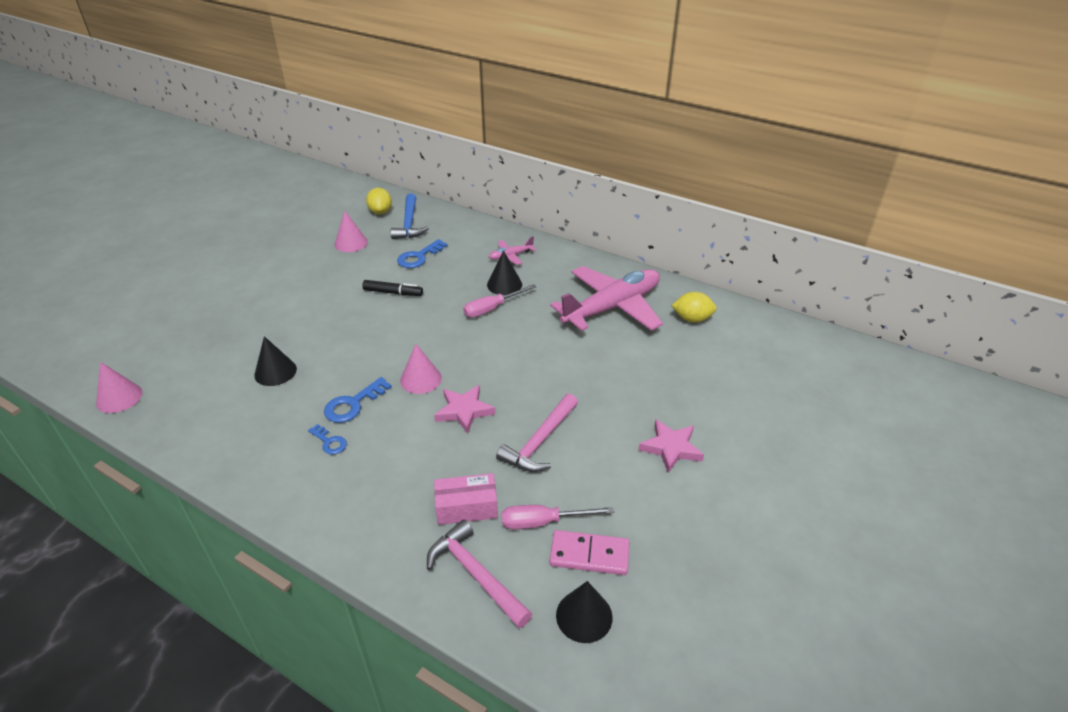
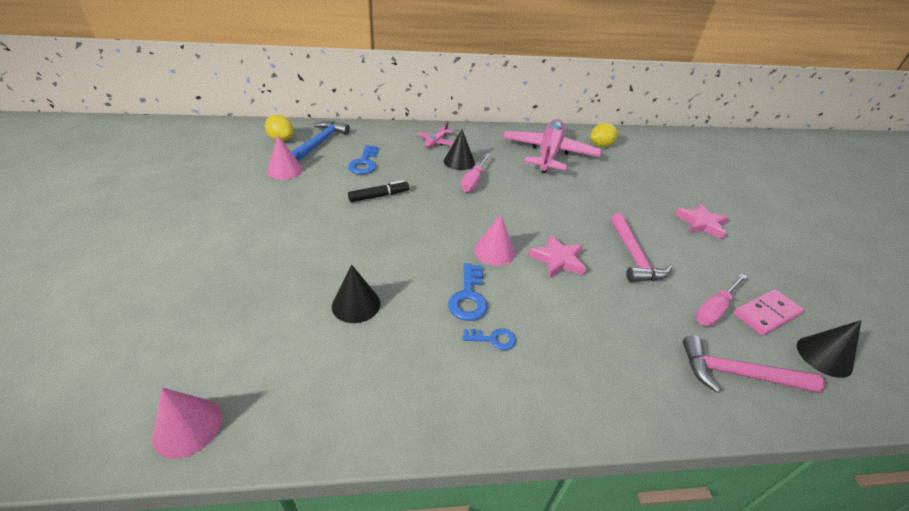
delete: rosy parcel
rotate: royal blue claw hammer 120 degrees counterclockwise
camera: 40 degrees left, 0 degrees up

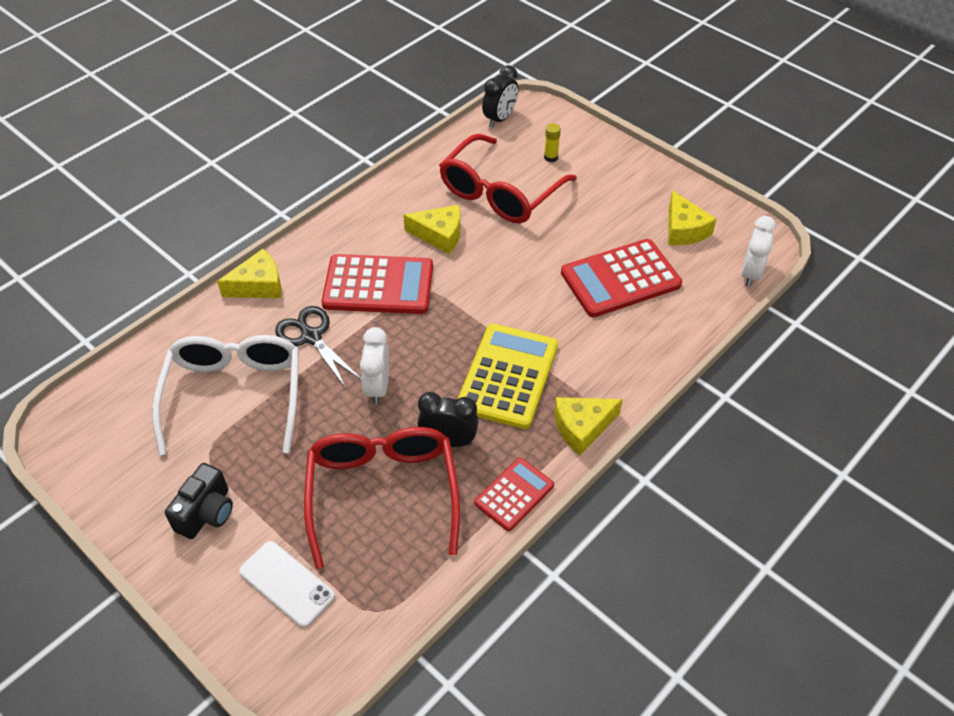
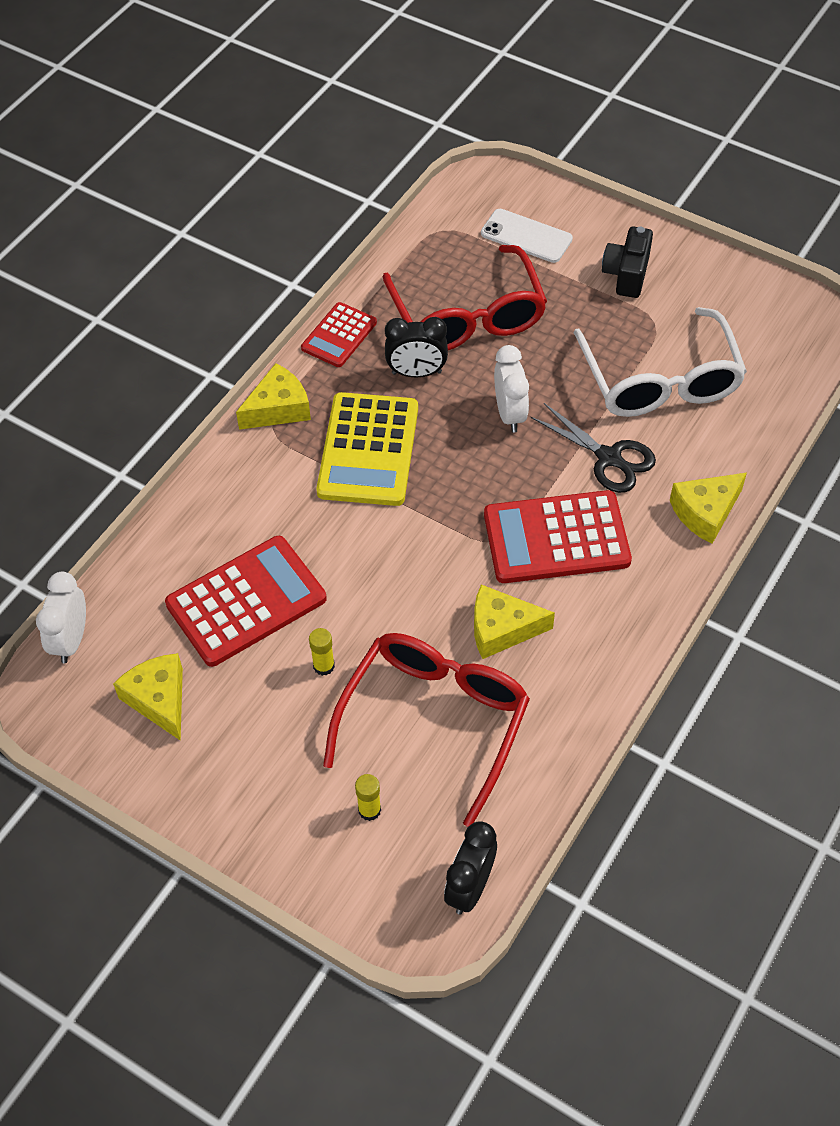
insert: bright yellow stick of glue (1st from left)
camera: 170 degrees right, 5 degrees up

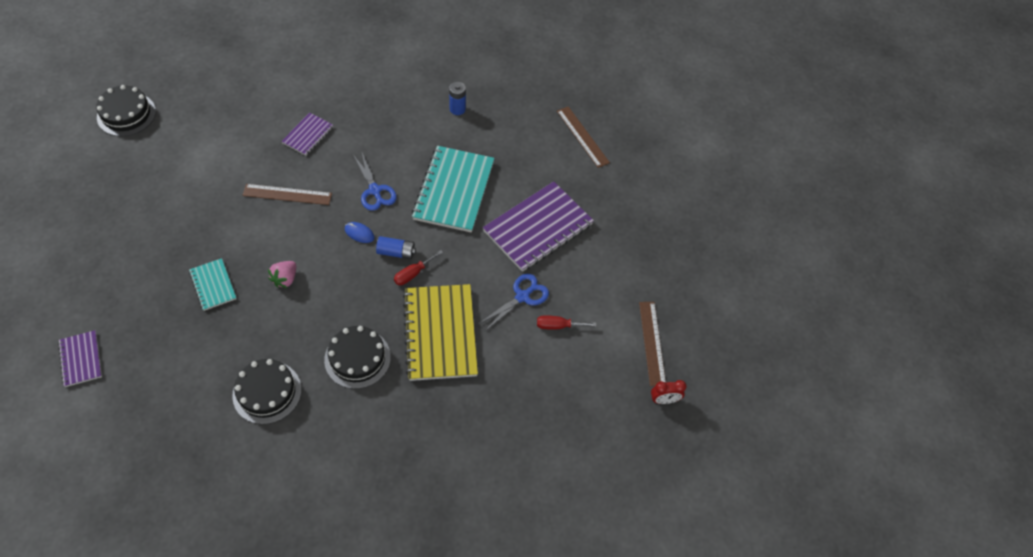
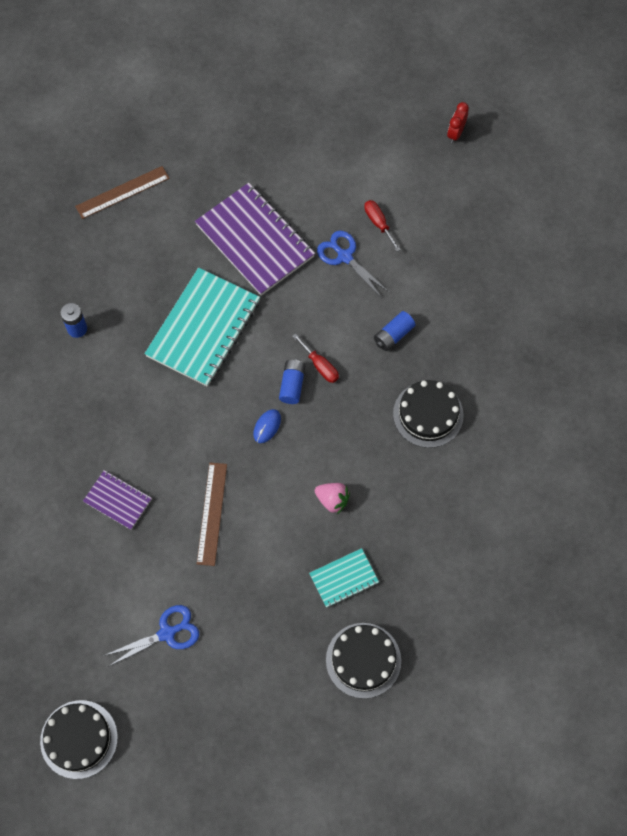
delete: russet ruler (3rd from left); violet notebook (1st from left)
move: royal blue scissors (1st from left); ebony cake (2nd from left)
replace: bright yellow notebook to royal blue AA battery (3rd from left)
rotate: teal notebook (2nd from left in the first image) 75 degrees counterclockwise; red screwdriver (2nd from left) 150 degrees clockwise; red clock 150 degrees counterclockwise
camera: 85 degrees left, 10 degrees up

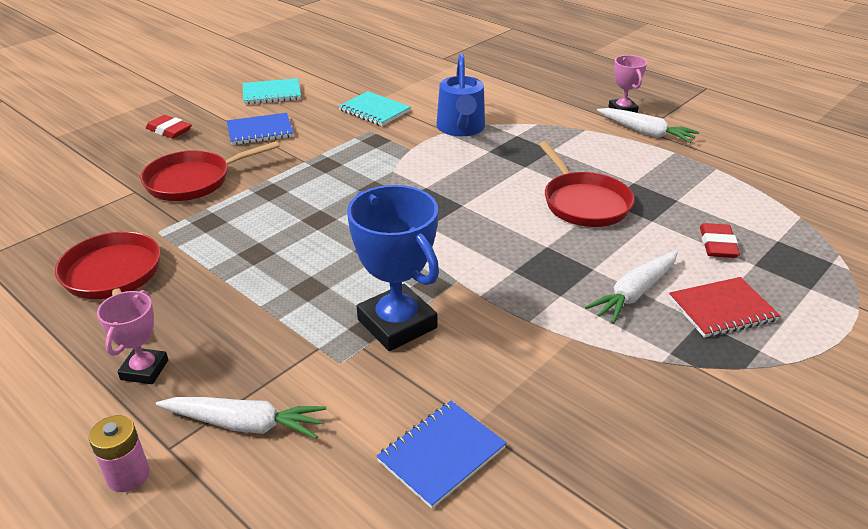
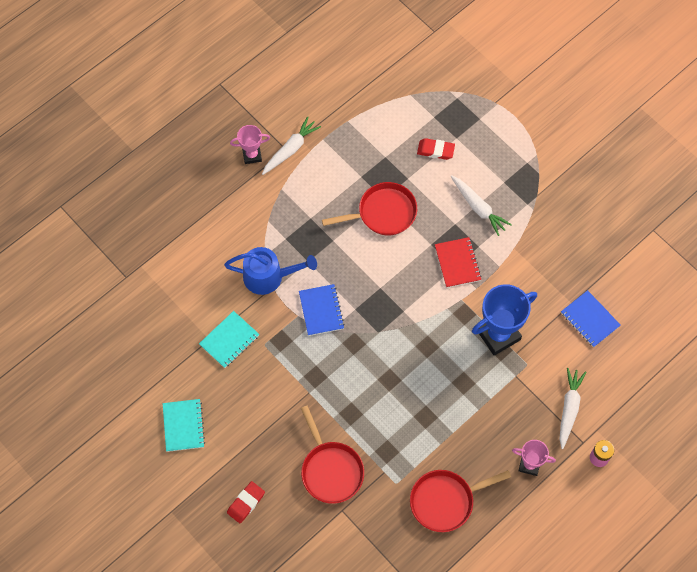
move: royal blue notebook (1st from left); red notebook
camera: 85 degrees left, 30 degrees up

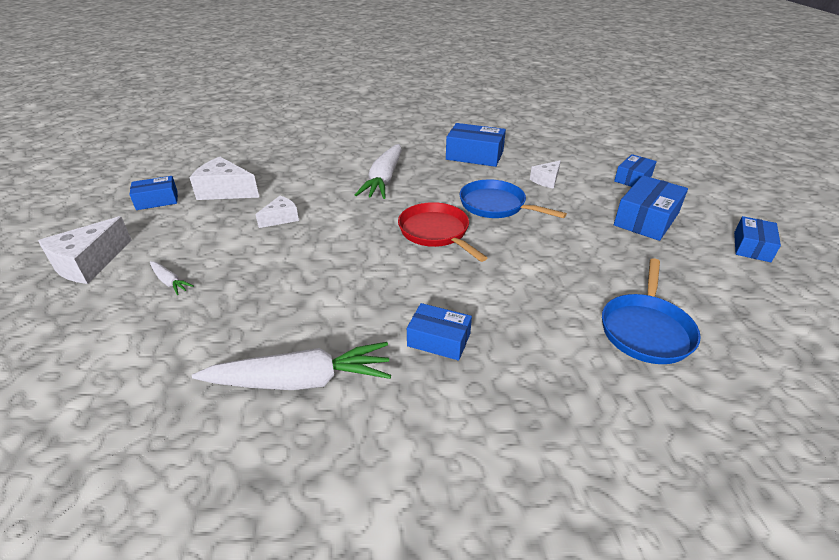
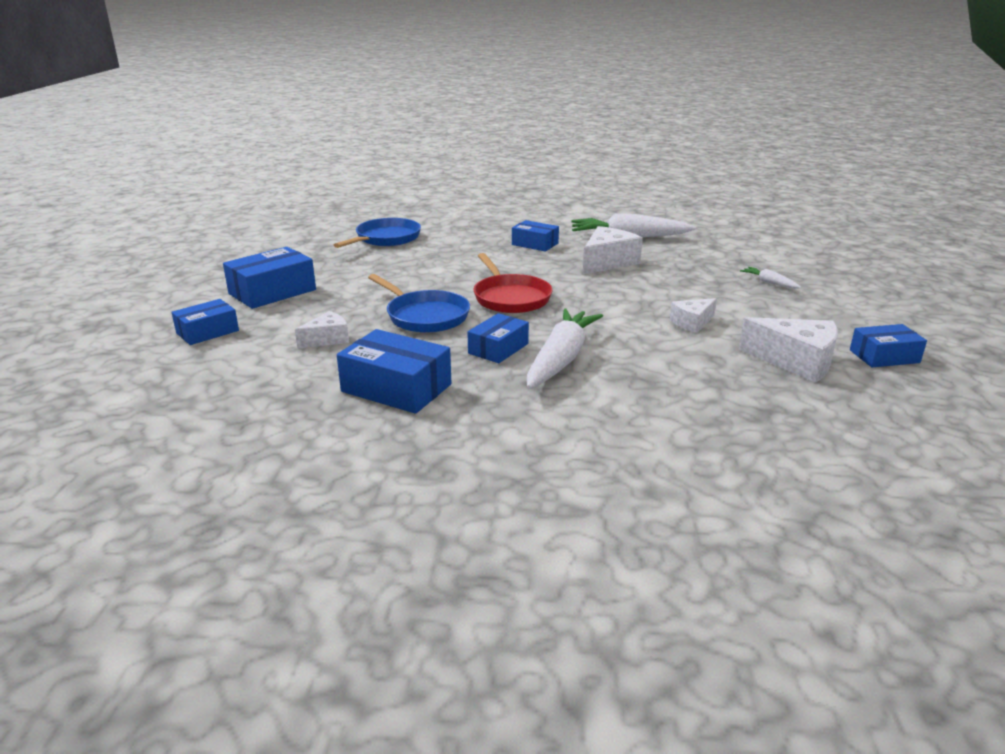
move: white cheese (1st from left in the first image) to white cheese (2nd from left); royal blue parcel (6th from left in the first image) to royal blue parcel (4th from left)
camera: 170 degrees left, 10 degrees down

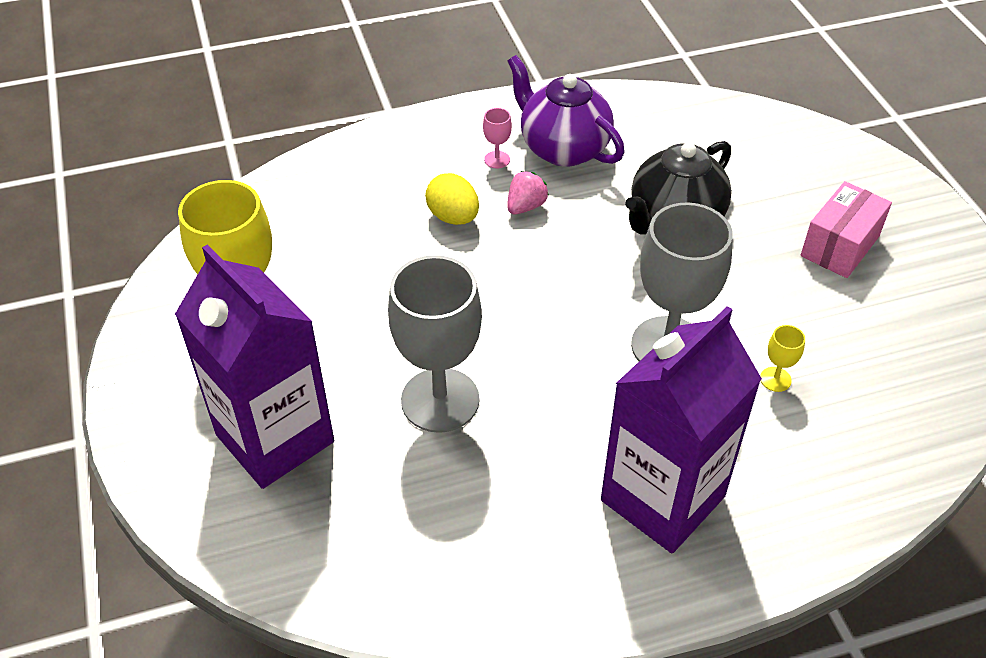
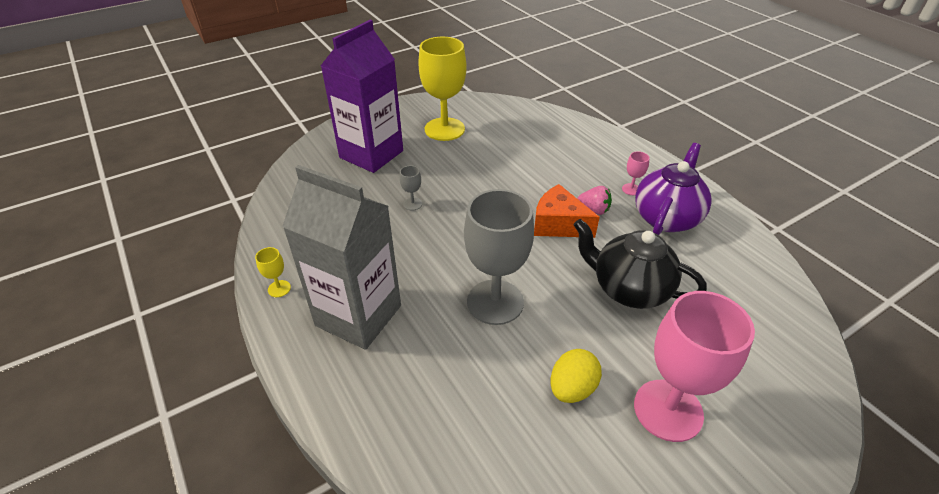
insert: orange-coloured cheese
move: bright yellow toy egg; bright yellow goblet (2nd from left in the first image) to bright yellow goblet (1st from left)
replace: rosy parcel to rosy goblet (2nd from left)
recolor: violet carton (2nd from left) to grey carton
resize: grey goblet (1st from left) x0.40
camera: 75 degrees right, 5 degrees down

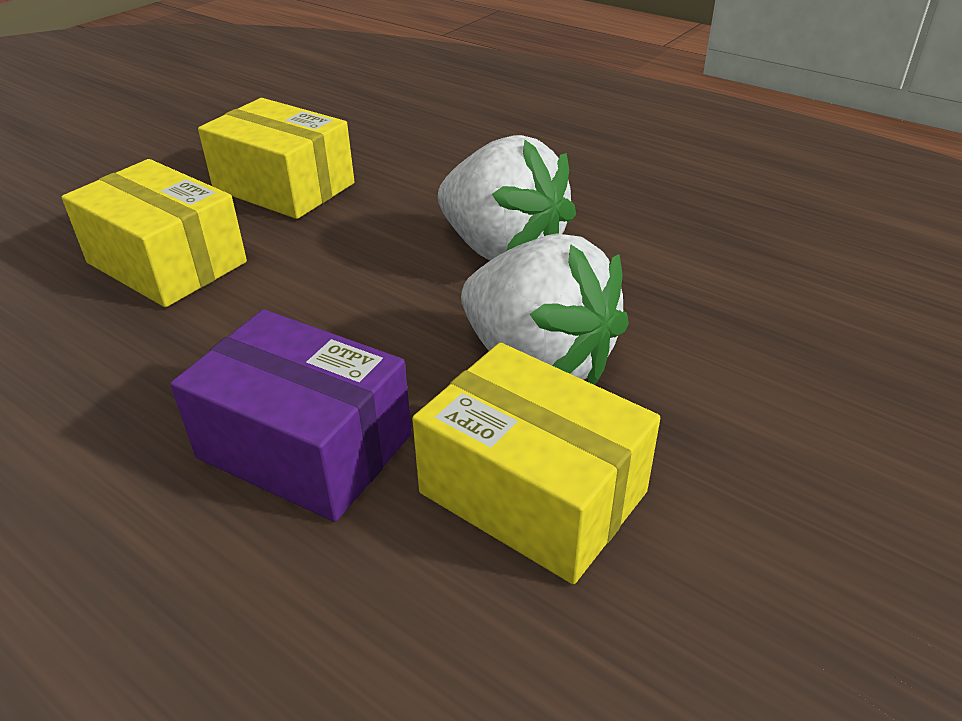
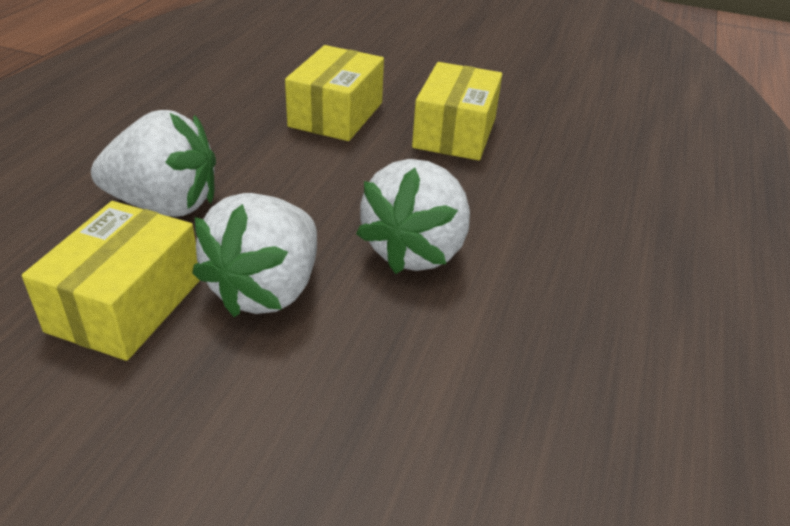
replace: violet parcel to white strawberry (1st from left)
camera: 70 degrees right, 0 degrees up

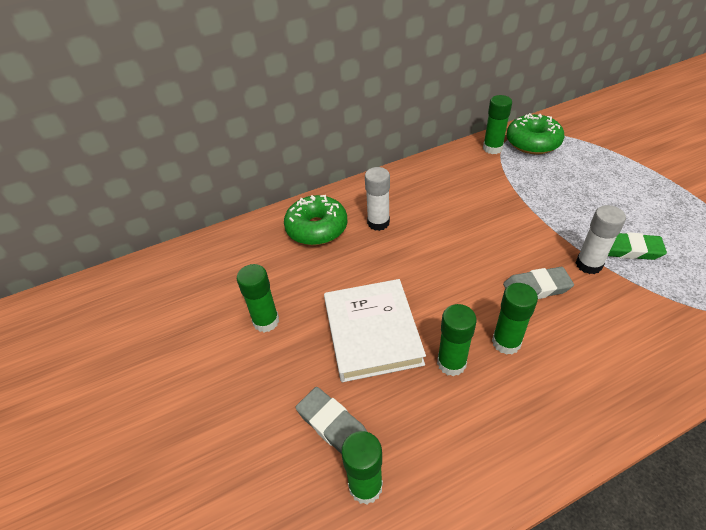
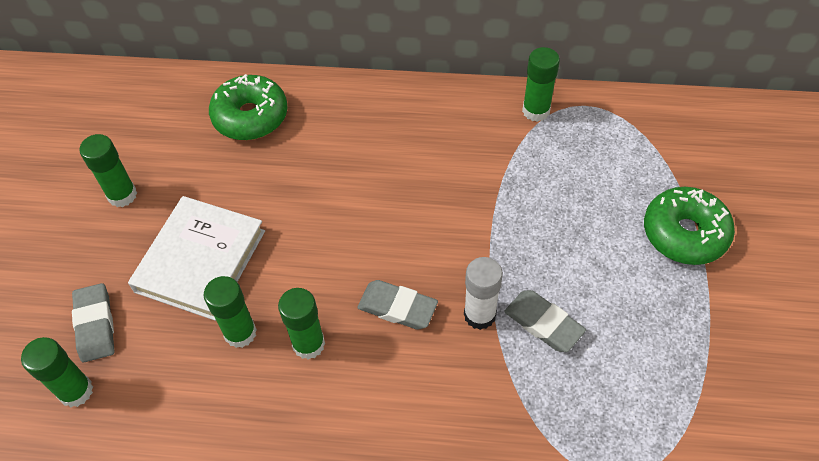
delete: white stick of glue (1st from left)
move: leaf-green doughnut (2nd from left)
recolor: leaf-green eraser to grey eraser (3rd from left)
camera: 30 degrees right, 10 degrees up

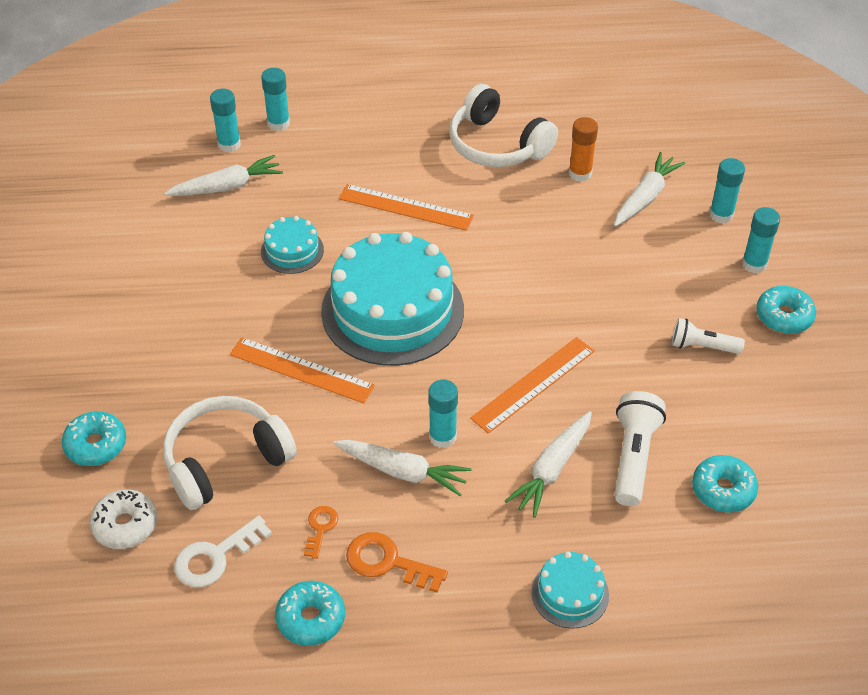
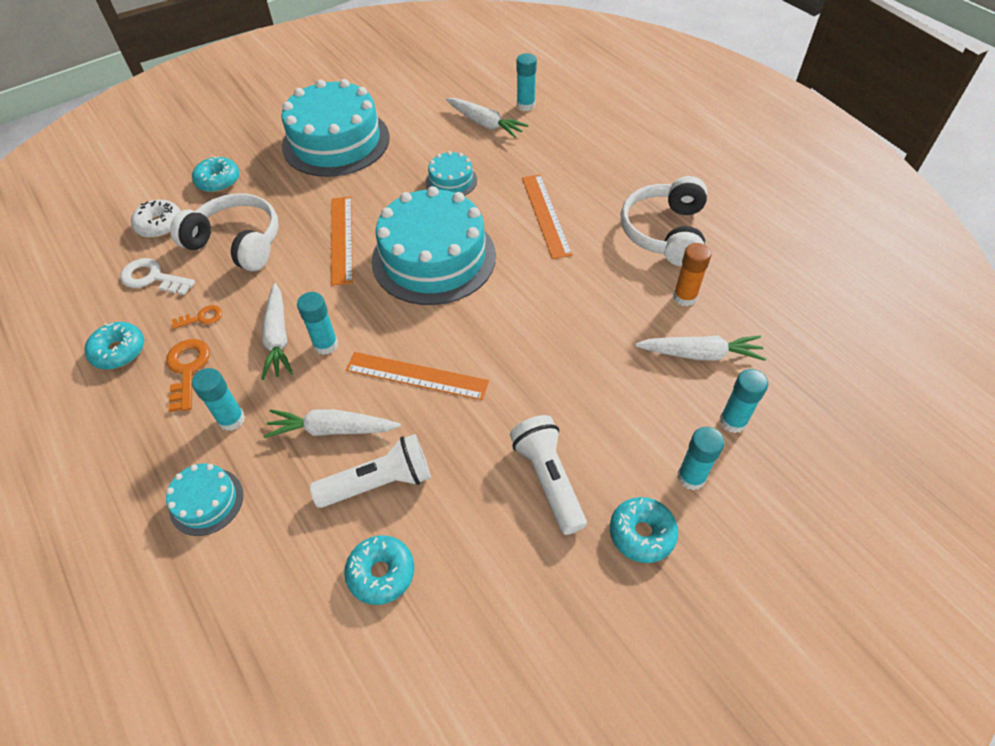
insert: teal cake (2nd from left)
move: teal stick of glue (2nd from left in the first image) to teal stick of glue (1st from left)
resize: white torch (2nd from left) x1.54
camera: 60 degrees right, 5 degrees up

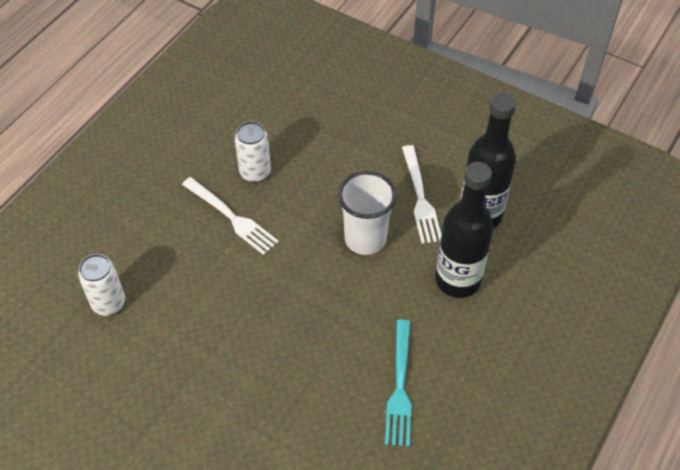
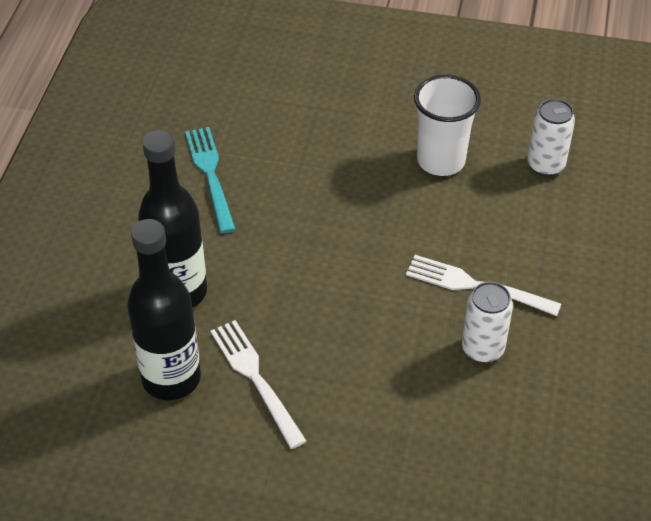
move: white cup
camera: 160 degrees right, 5 degrees down

